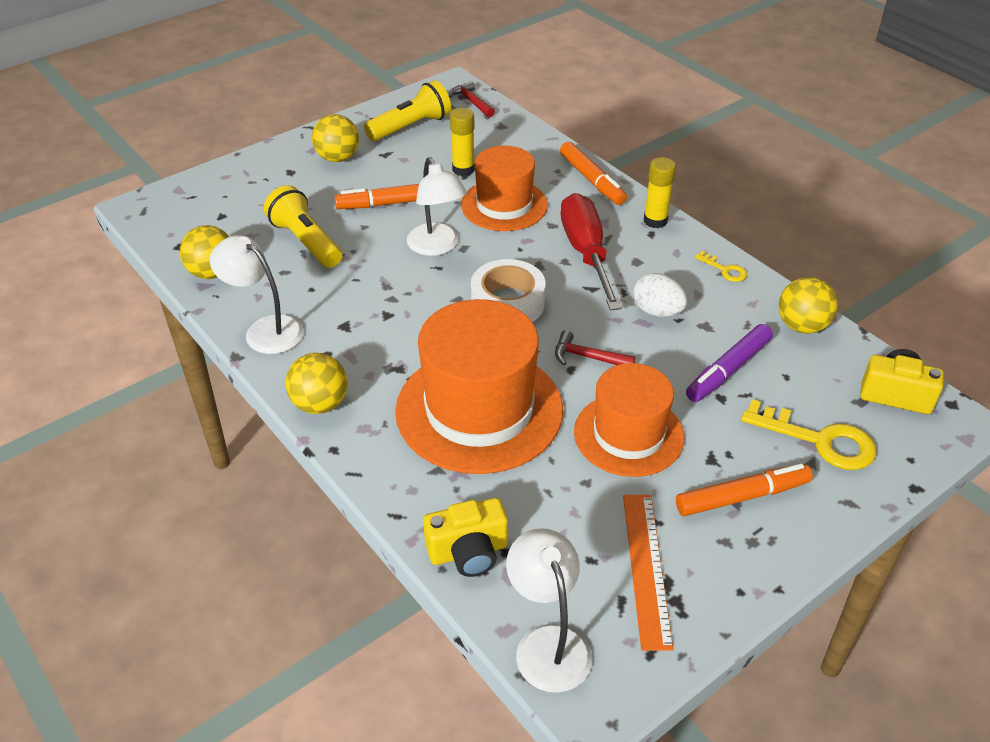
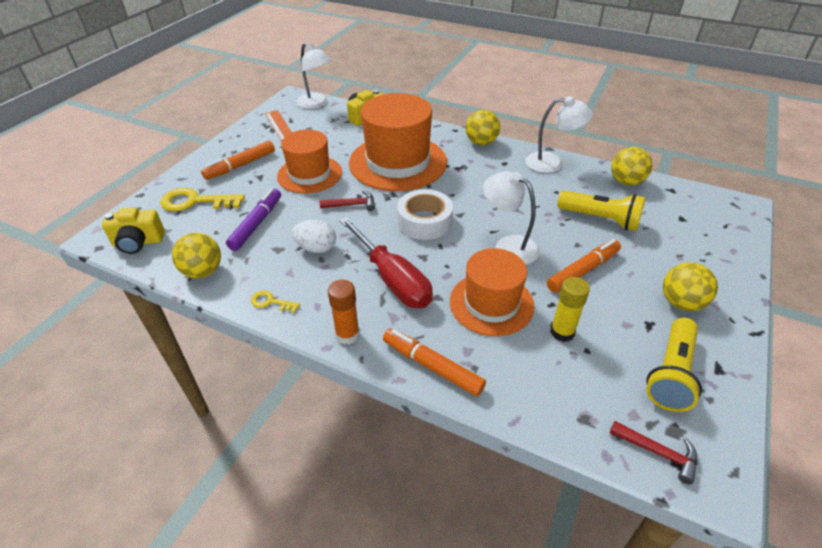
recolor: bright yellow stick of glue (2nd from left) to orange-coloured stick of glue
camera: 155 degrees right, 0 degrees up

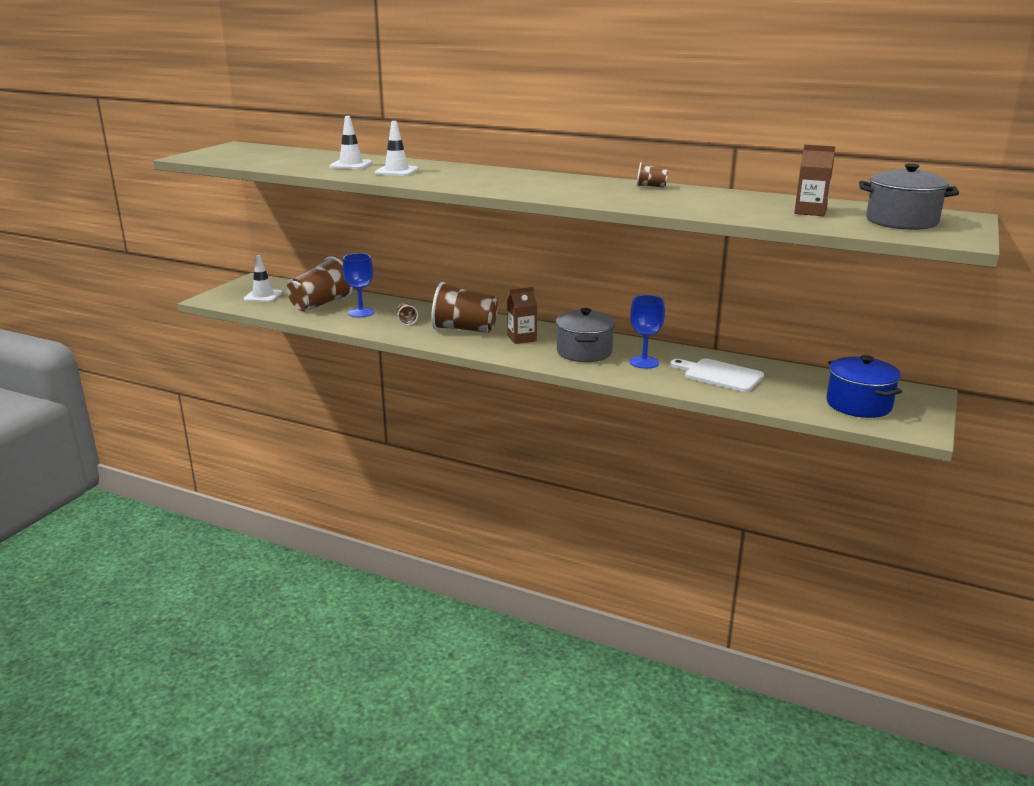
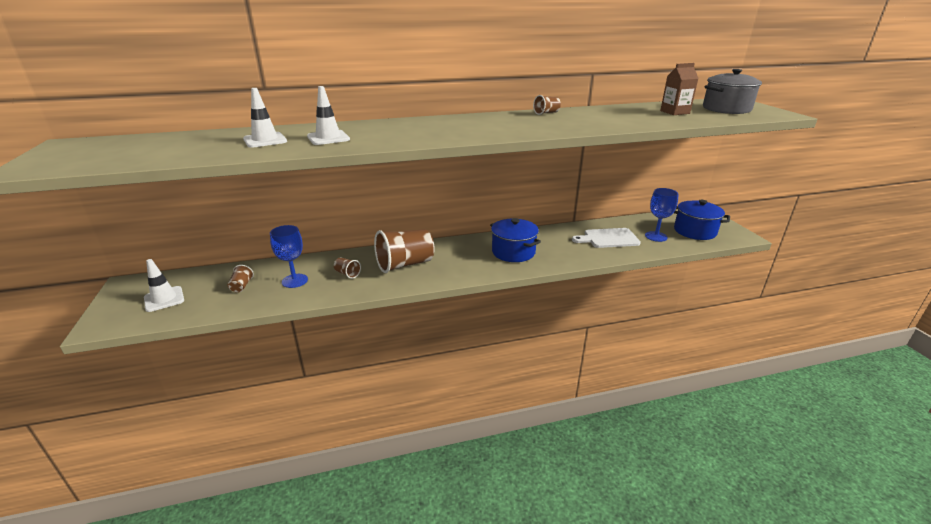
delete: russet carton (1st from left)
move: royal blue goblet (2nd from left)
recolor: grey pot (1st from left) to royal blue pot (1st from left)
resize: russet cup (1st from left) x0.44
camera: 40 degrees left, 5 degrees up

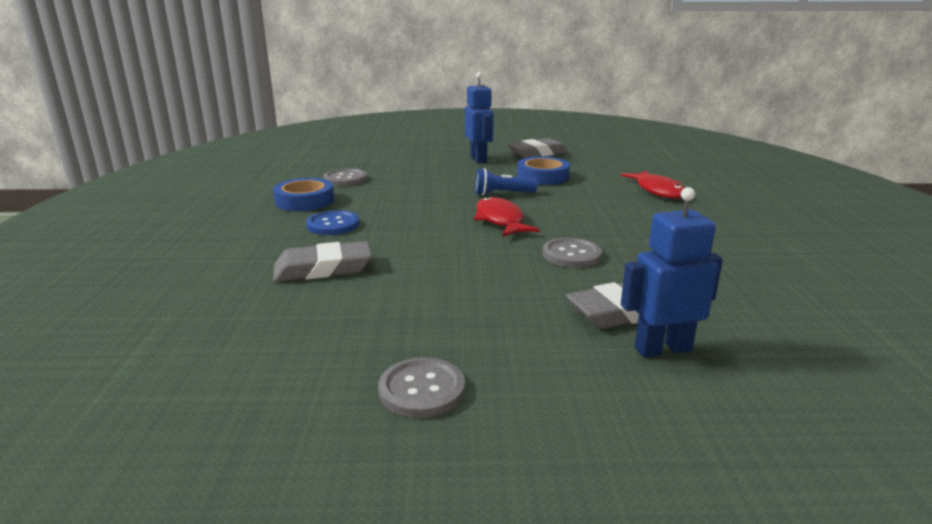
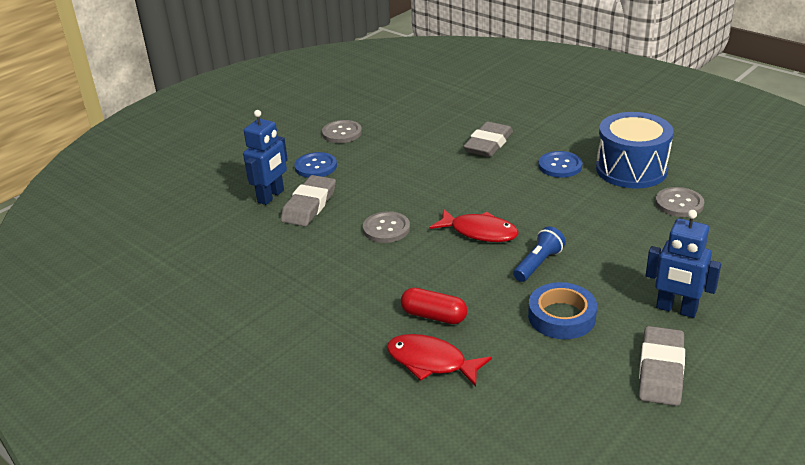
insert: royal blue sewing button (1st from left); red pill shape
replace: royal blue tape (1st from left) to royal blue toy drum
camera: 135 degrees right, 10 degrees up

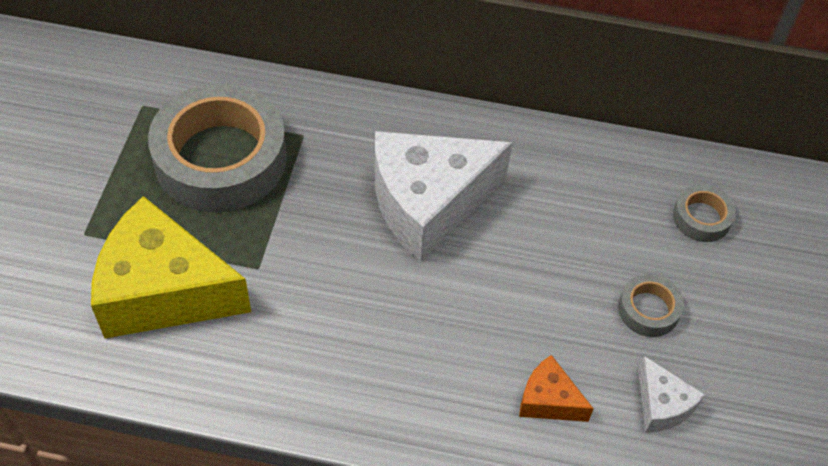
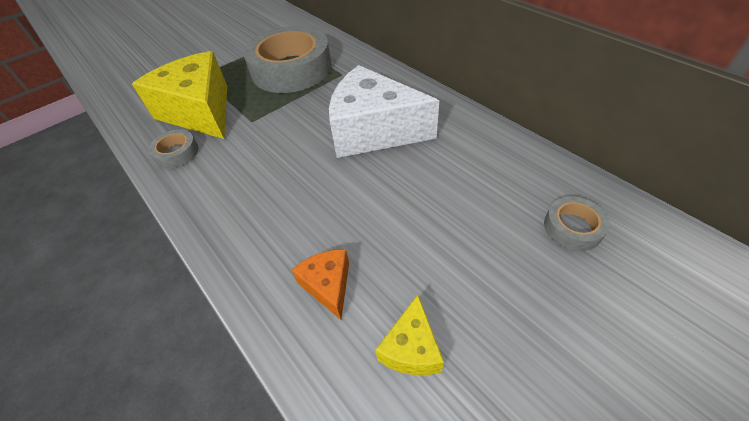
move: grey tape (2nd from left in the first image) to grey tape (1st from left)
recolor: white cheese (2nd from left) to bright yellow cheese (2nd from left)
camera: 45 degrees right, 5 degrees down

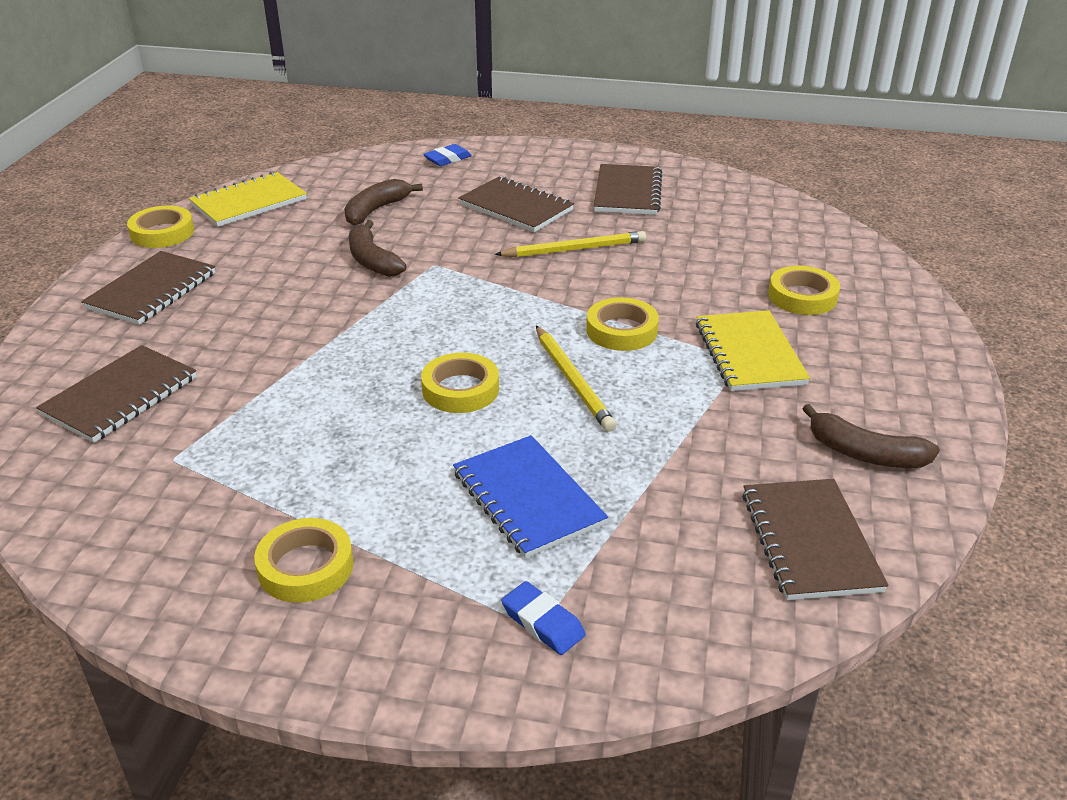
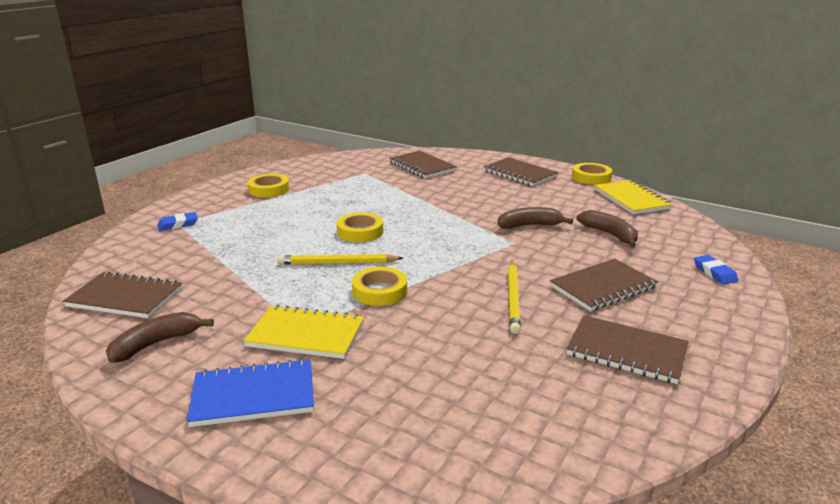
delete: bright yellow tape (5th from left)
move: royal blue notebook
camera: 110 degrees right, 10 degrees down

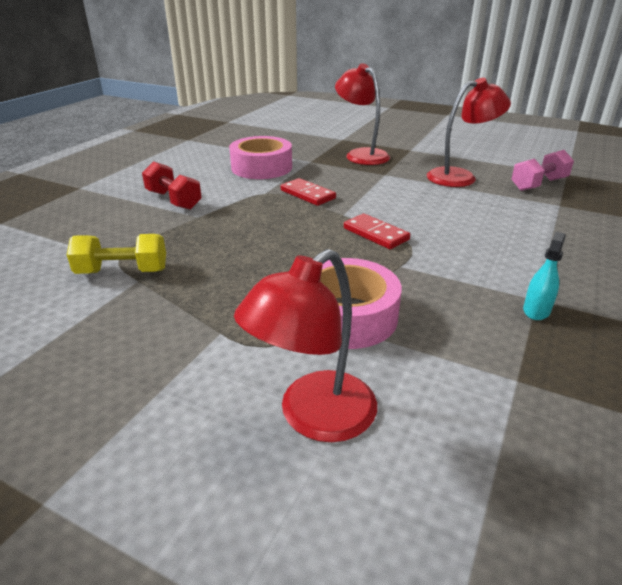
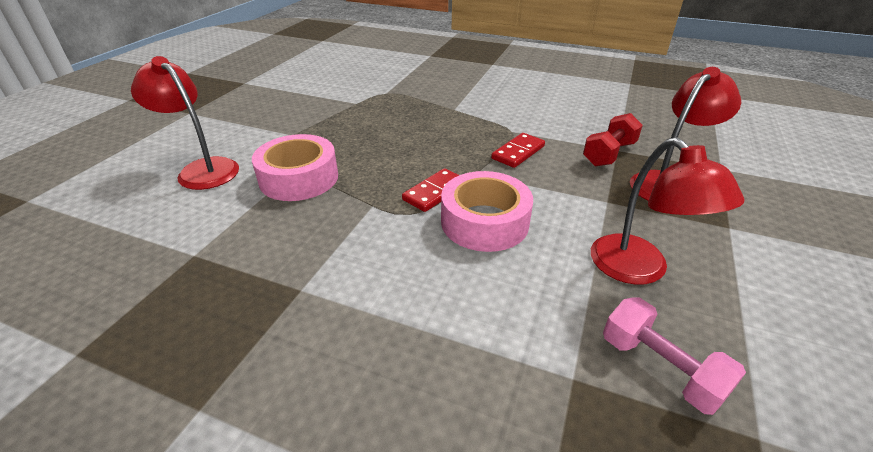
delete: teal spray bottle; bright yellow free weight
move: rosy tape (1st from left in the first image) to rosy tape (2nd from left); red free weight
camera: 85 degrees right, 5 degrees up

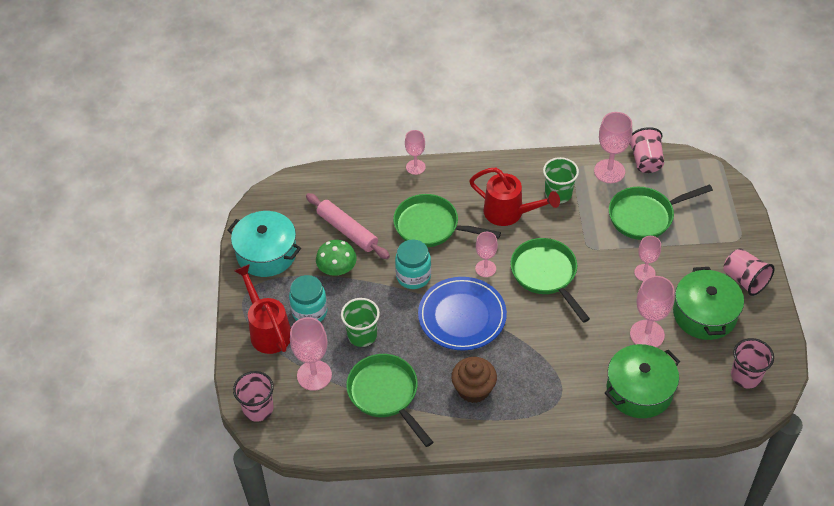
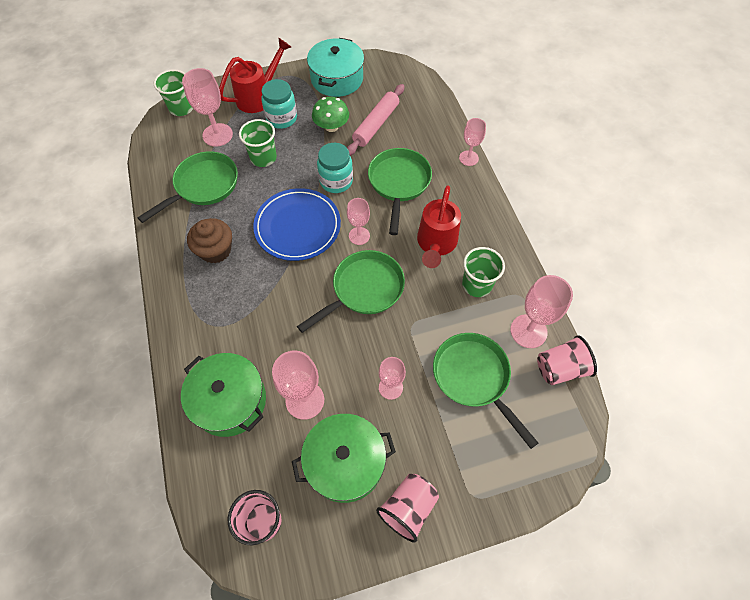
recolor: rosy cup (1st from left) to leaf-green cup (1st from left)
camera: 75 degrees right, 10 degrees up

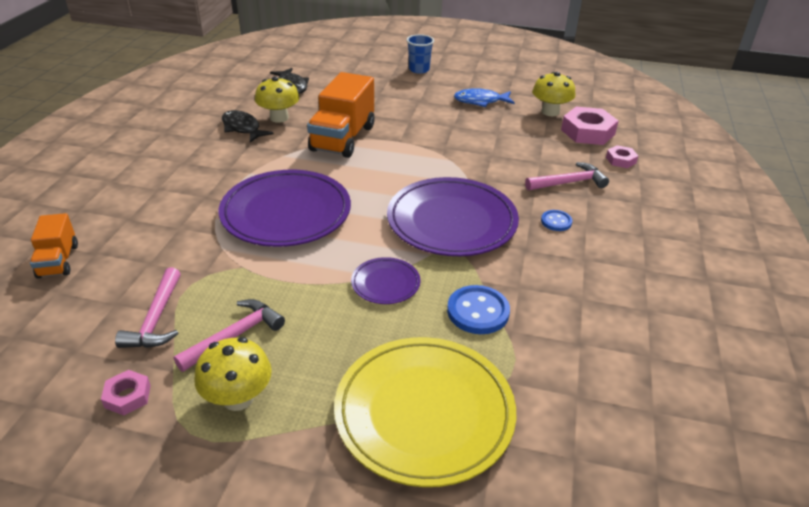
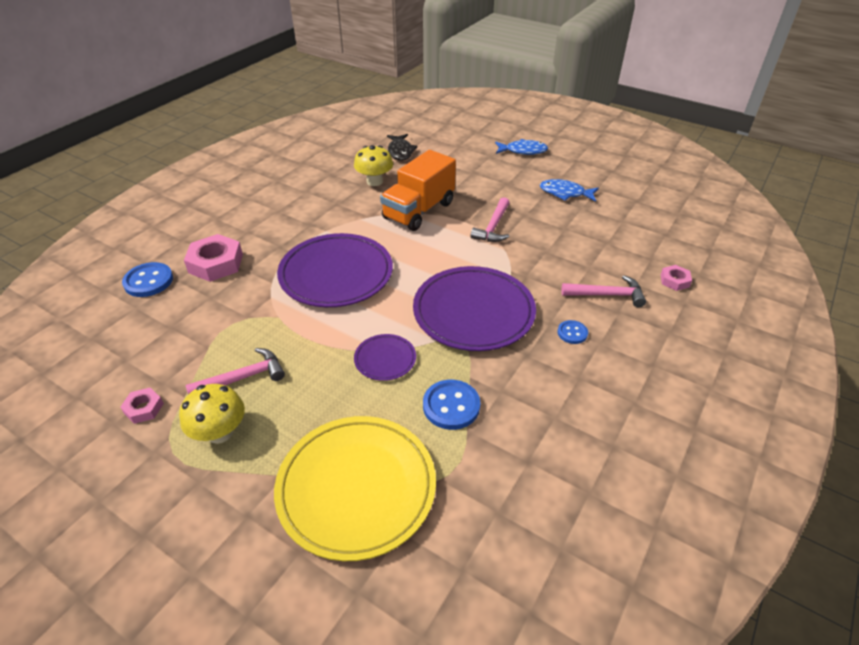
delete: bright yellow mushroom (3rd from left); ebony toy fish (1st from left)
move: rosy hex nut (2nd from left); rosy claw hammer (1st from left in the first image) to rosy claw hammer (2nd from left)
replace: royal blue cup to royal blue toy fish (1st from left); orange-coloured toy truck (1st from left) to royal blue sewing button (1st from left)
camera: 20 degrees right, 5 degrees up

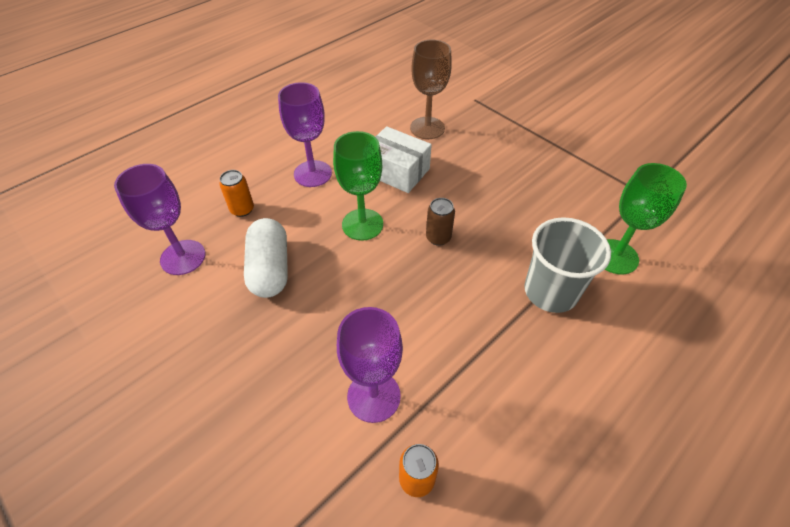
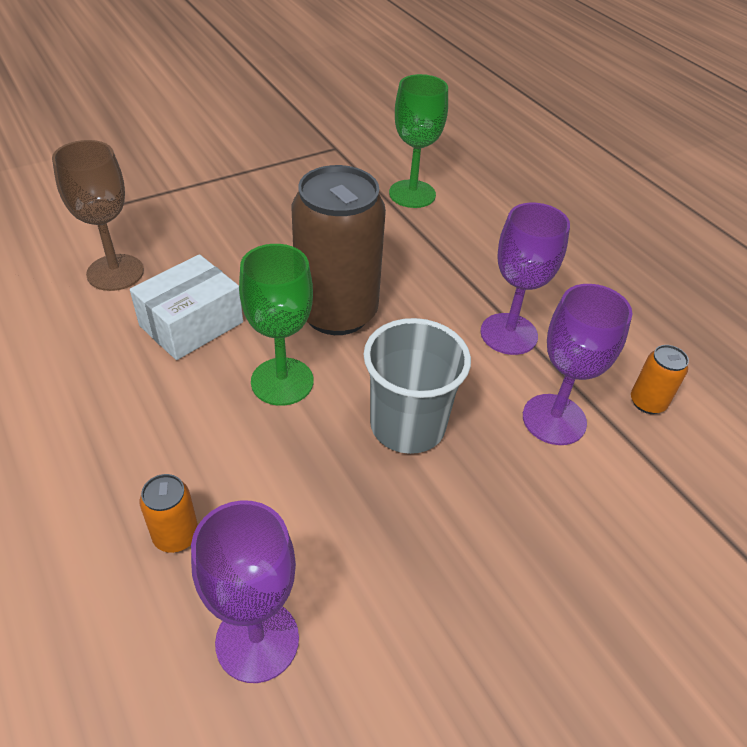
delete: white pill shape
move: violet goblet (2nd from left); grey cup
resize: russet can x2.38
camera: 80 degrees left, 5 degrees down

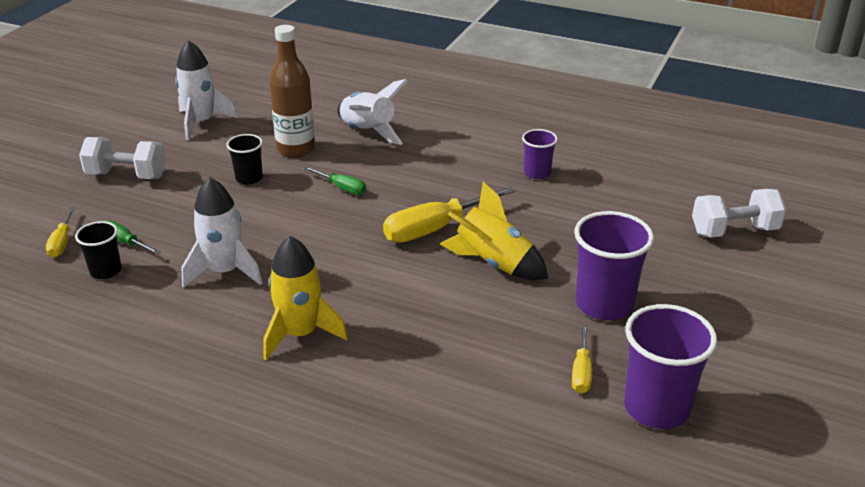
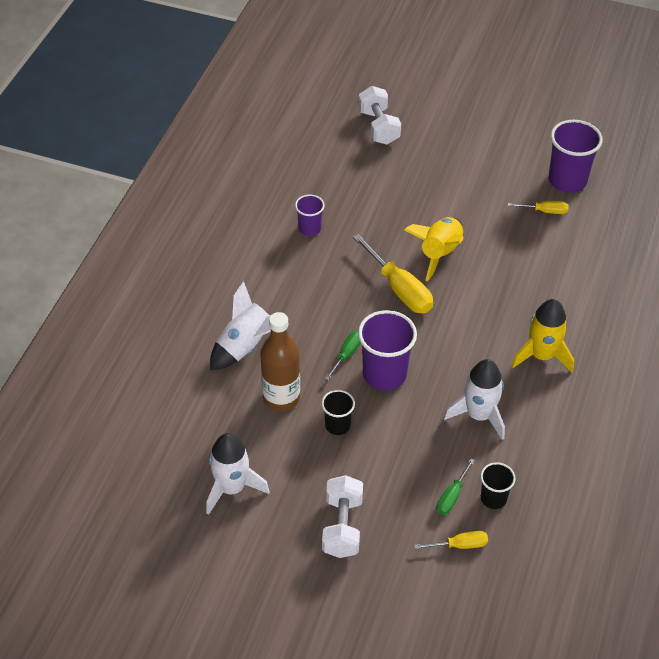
move: violet cup (2nd from left)
camera: 95 degrees left, 15 degrees up

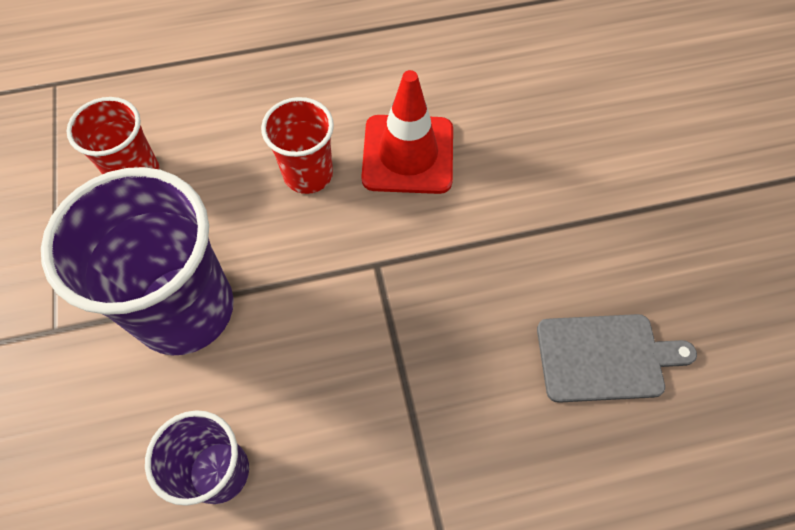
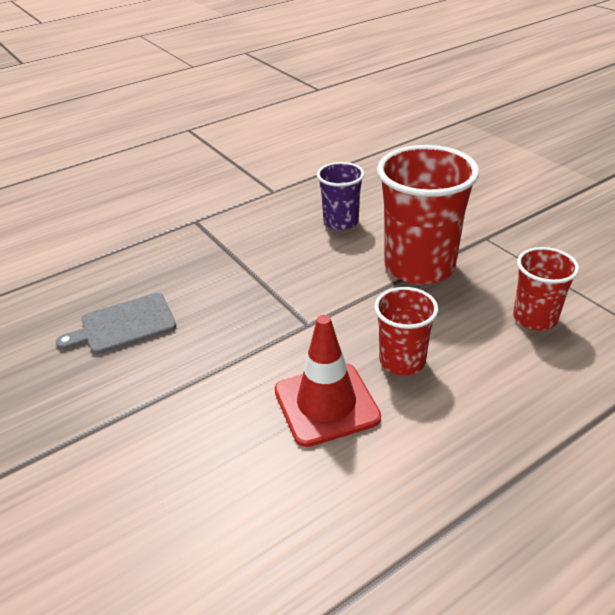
recolor: violet cup (1st from left) to red cup (2nd from left)
camera: 160 degrees right, 25 degrees down

